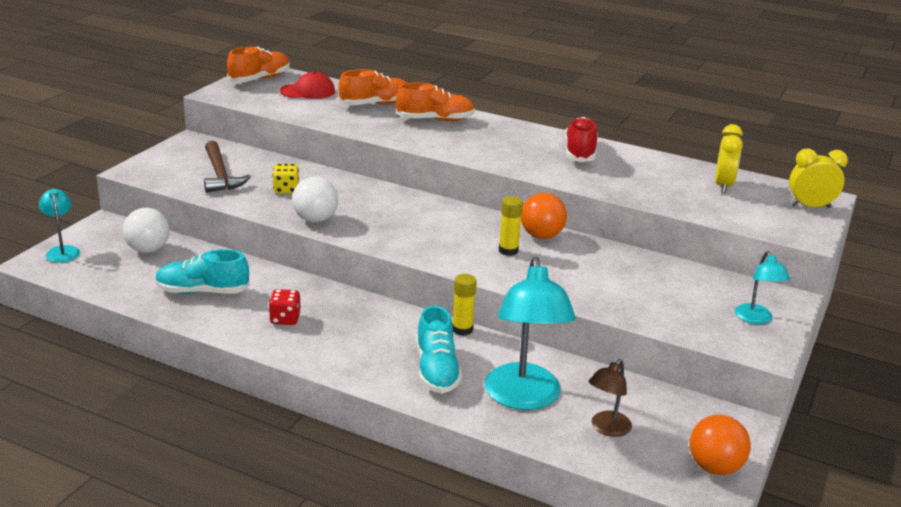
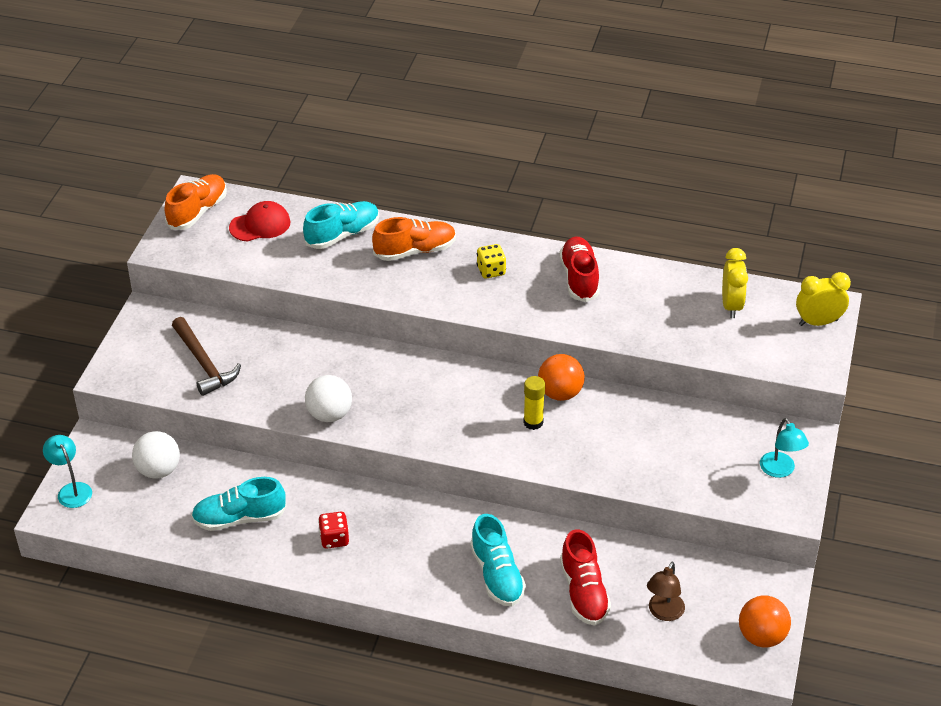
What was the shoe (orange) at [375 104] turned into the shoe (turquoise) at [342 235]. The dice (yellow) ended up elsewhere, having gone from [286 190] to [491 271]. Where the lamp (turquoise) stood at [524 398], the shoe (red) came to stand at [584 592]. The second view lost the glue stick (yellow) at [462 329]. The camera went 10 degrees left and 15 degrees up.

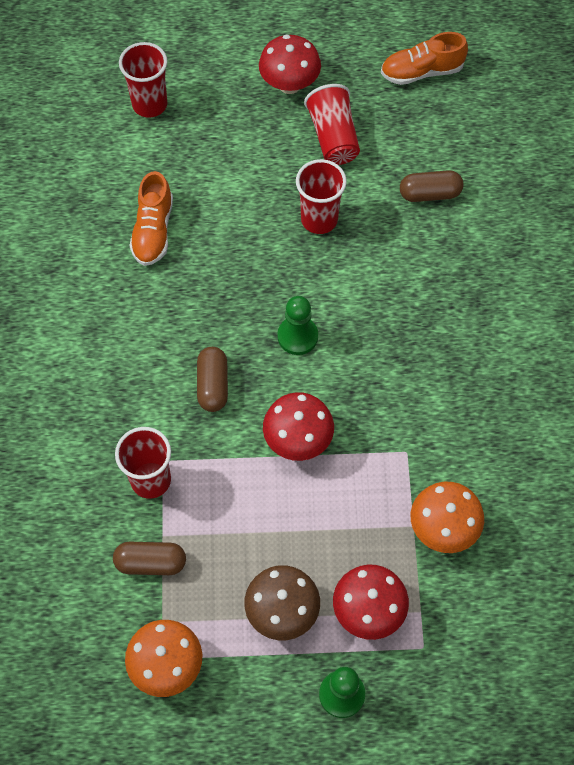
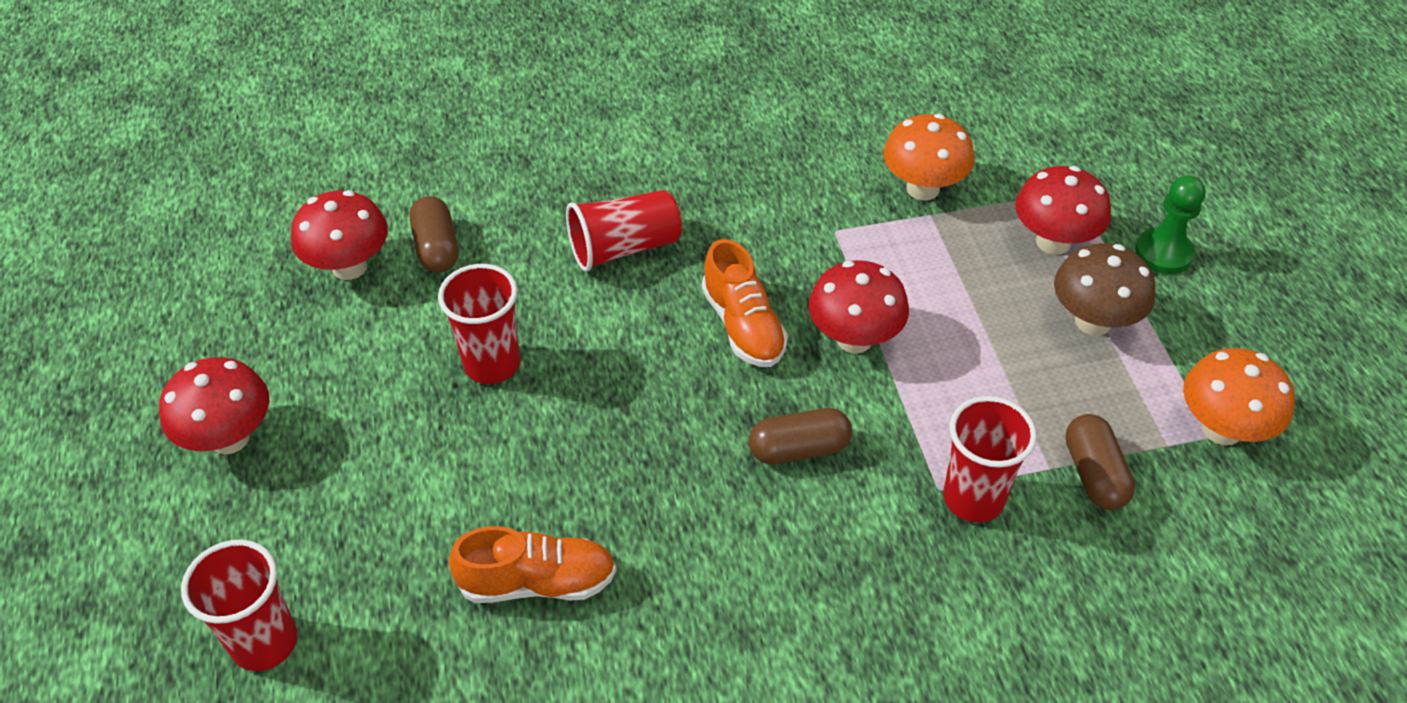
The shoe (orange) ended up elsewhere, having gone from [421 72] to [743 326]. The cup (red) ended up elsewhere, having gone from [333 137] to [624 248]. The second view lost the pawn (green) at [297 336]. The second view gained the mushroom (red) at [349 267]. The camera went 100 degrees left and 15 degrees down.

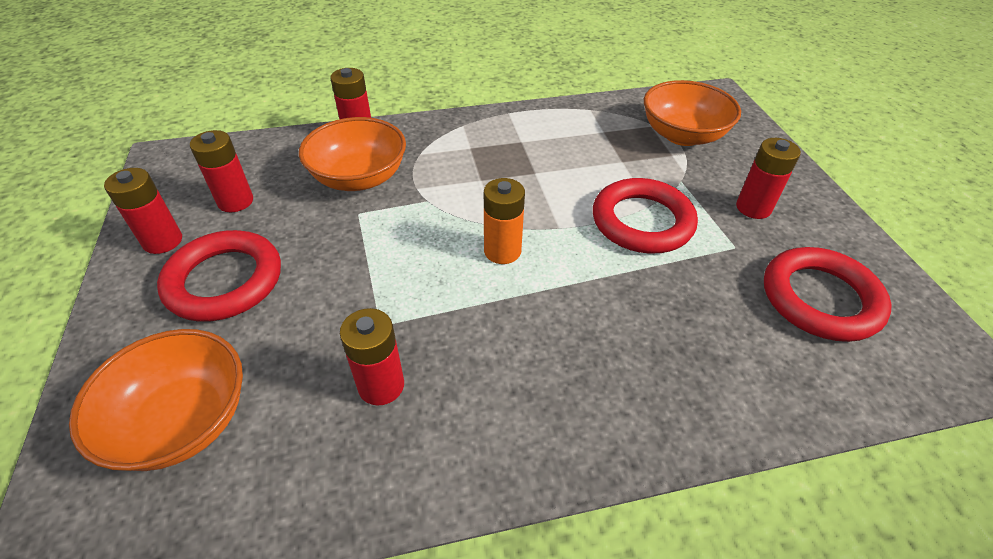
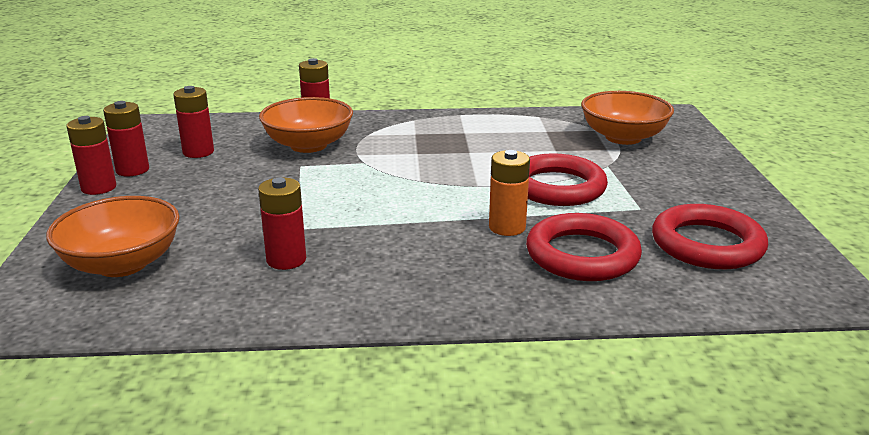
The battery (red) ended up elsewhere, having gone from [753 208] to [99 187]. The battery (orange) ended up elsewhere, having gone from [502 251] to [507 227]. The ring (red) ended up elsewhere, having gone from [224 281] to [582 255]. The camera went 10 degrees right and 20 degrees down.

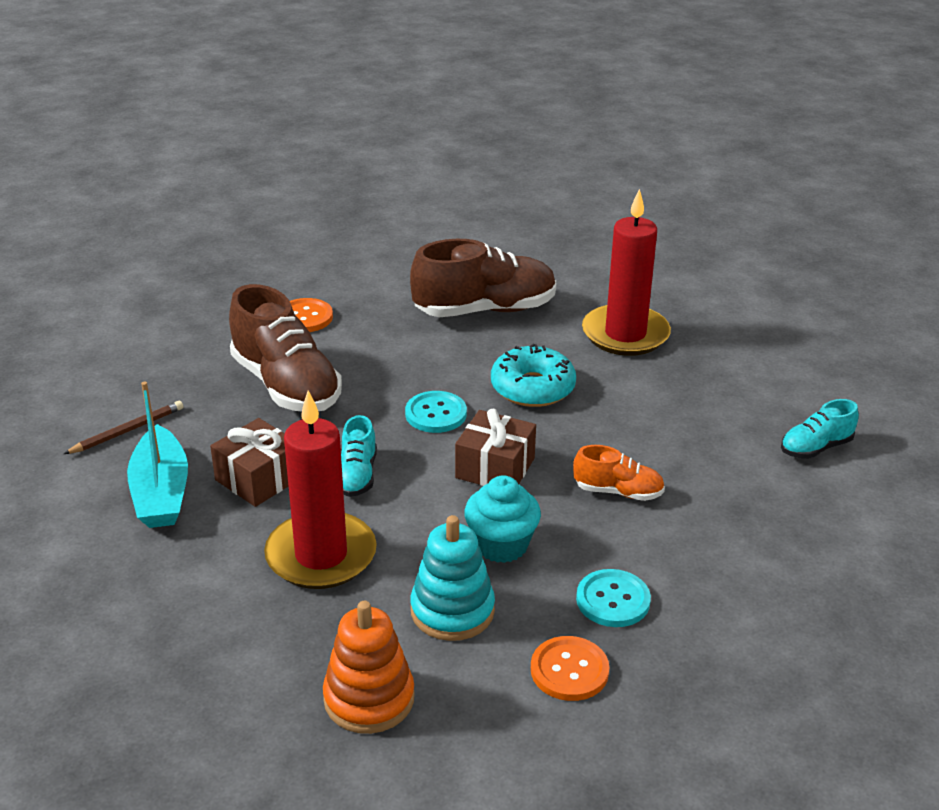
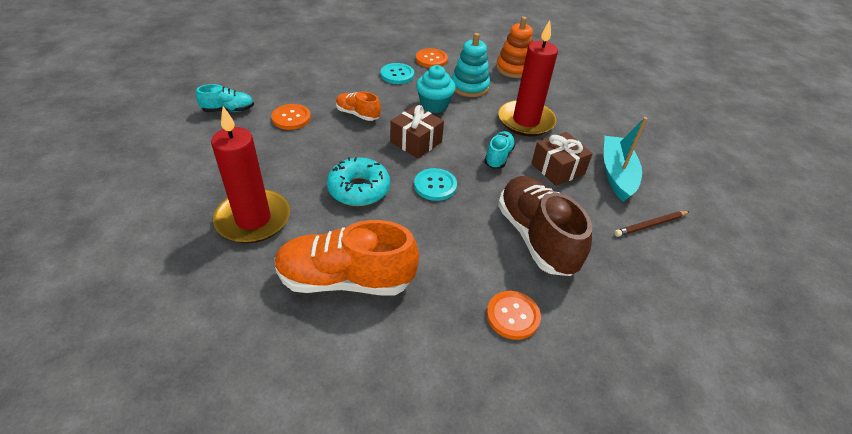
What was the shoe (brown) at [485 310] turned into the shoe (orange) at [345 279]. The second view gained the button (orange) at [291 118]. The camera went 165 degrees left and 10 degrees up.

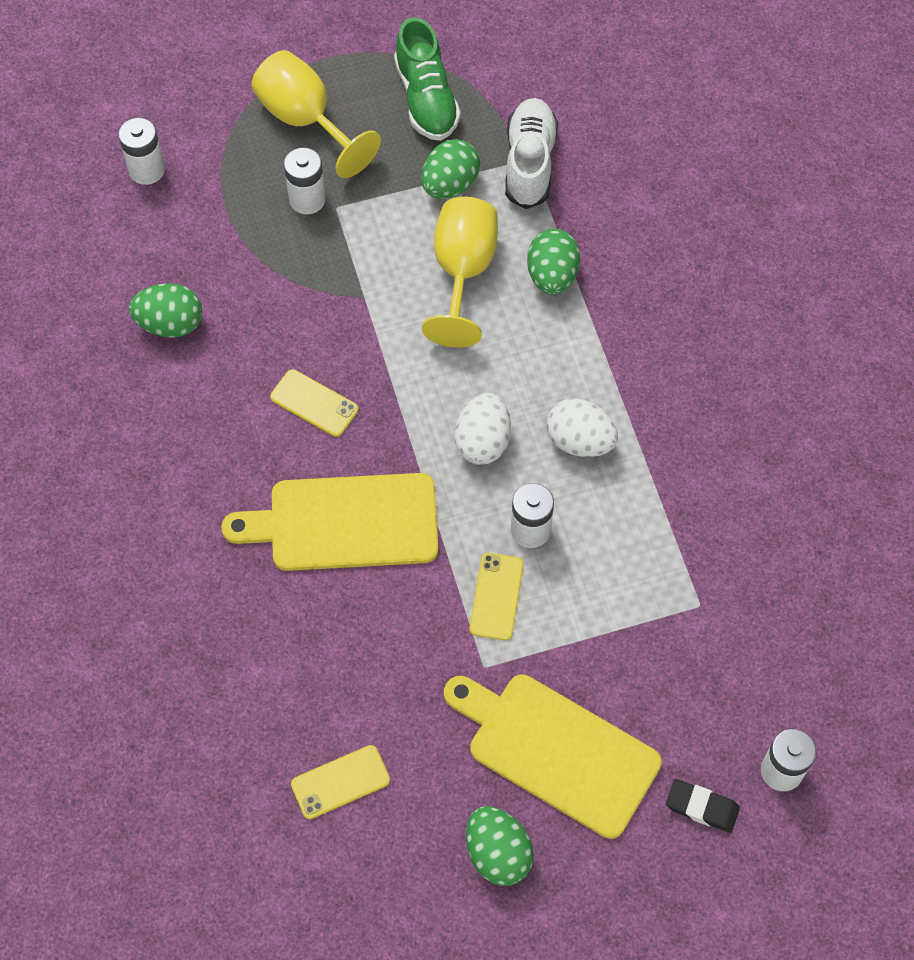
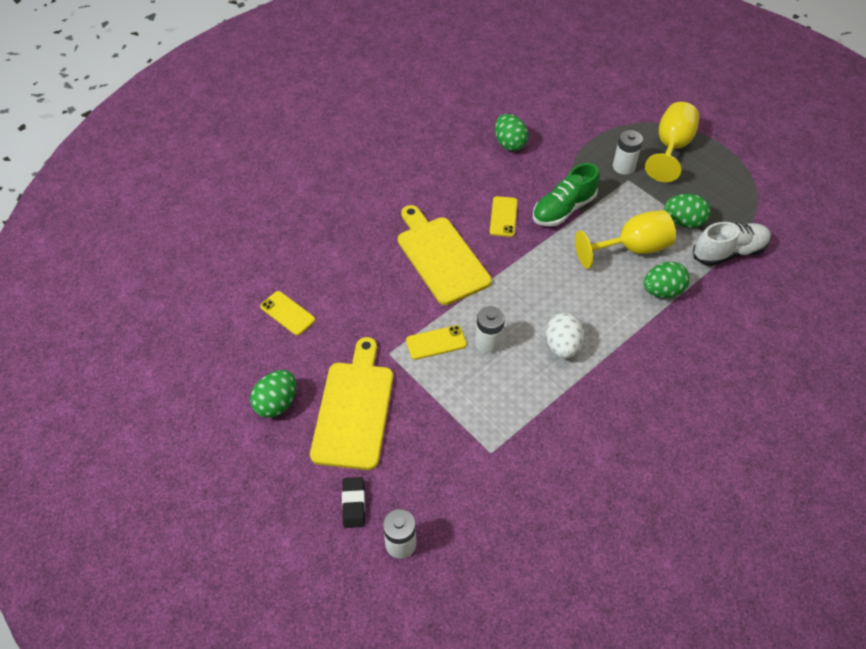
The shoe (green) ended up elsewhere, having gone from [426 99] to [563 209]. The second view lost the battery (white) at [147 170]. The second view lost the egg (white) at [483 441]. The camera went 65 degrees right and 10 degrees down.

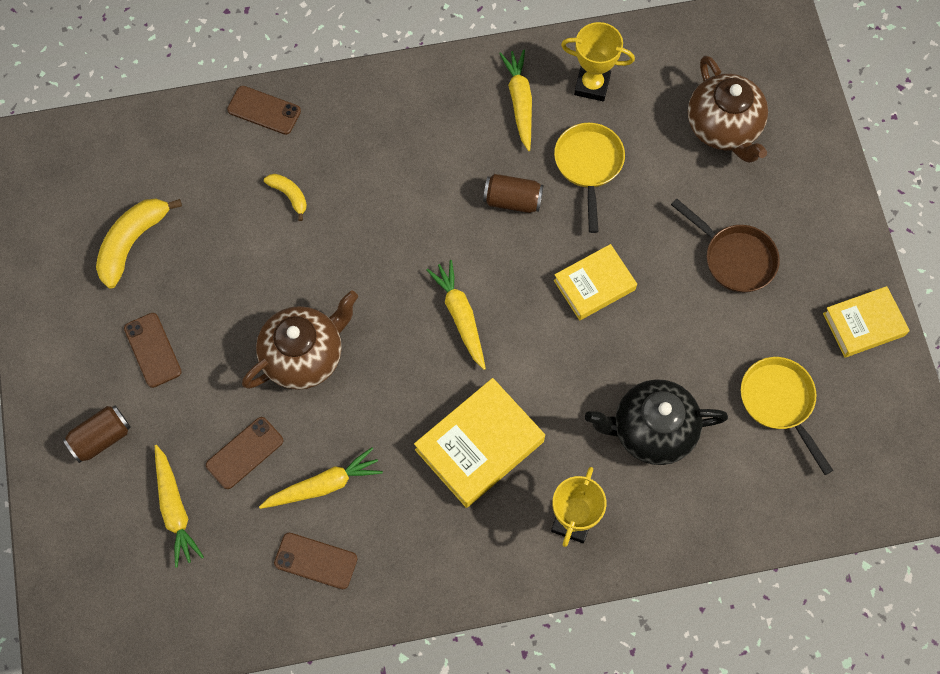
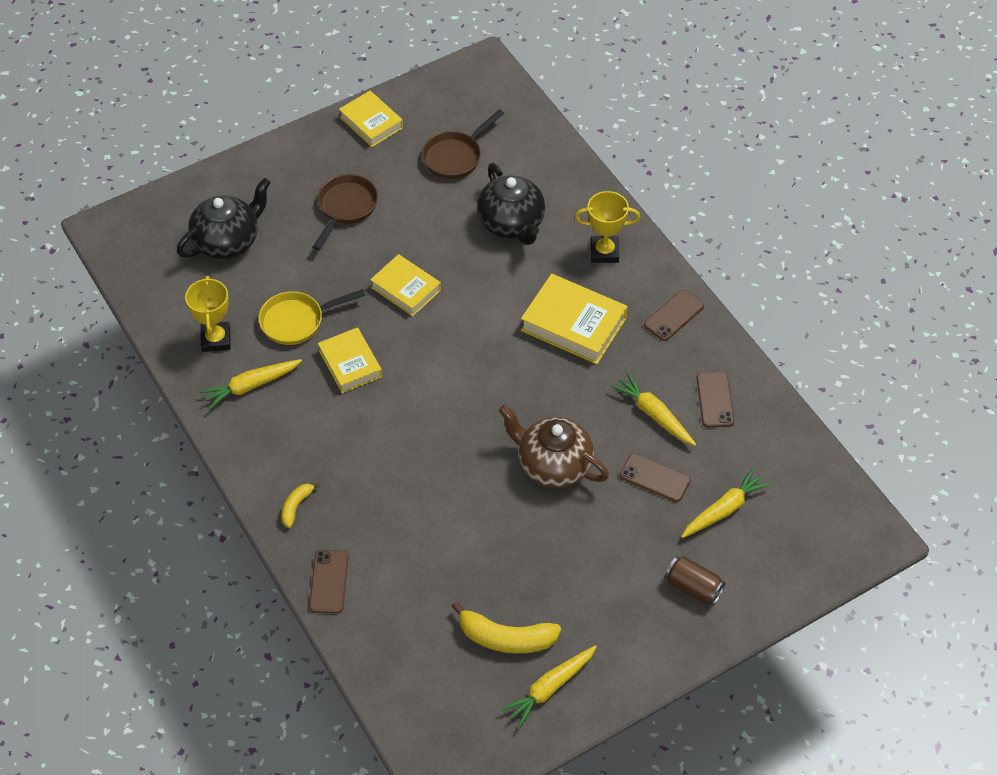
What was the teapot (brown) at [723 128] turned into the teapot (black) at [227 241]. The banana (yellow) ended up elsewhere, having gone from [289 195] to [296 506]. Where the can (brown) stood at [512 200], the book (yellow) came to stand at [350 364]. The carrot (yellow) ended up elsewhere, having gone from [460 316] to [550 688]. The phone (brown) ended up elsewhere, having gone from [153 350] to [673 315]. What was the pan (yellow) at [779 402] turned into the pan (brown) at [455 156]. The camera went 110 degrees left and 15 degrees down.

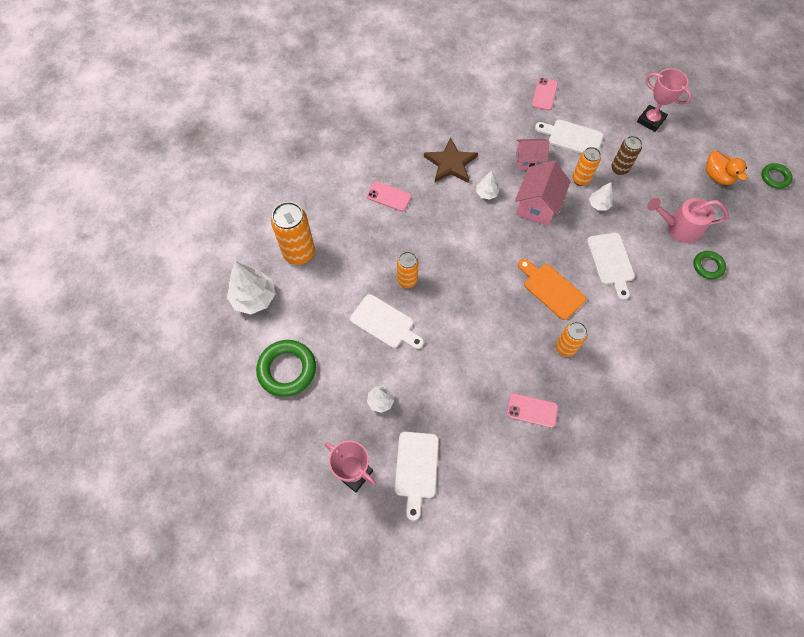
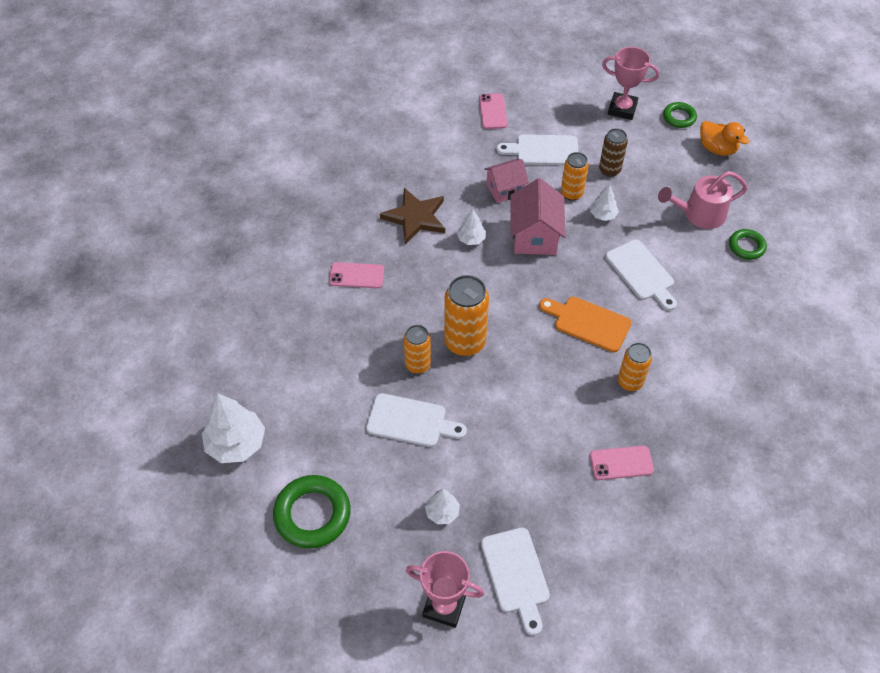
The ring (green) ended up elsewhere, having gone from [775 177] to [679 117]. The can (orange) ended up elsewhere, having gone from [299 253] to [465 342]. The camera went 20 degrees left and 10 degrees down.

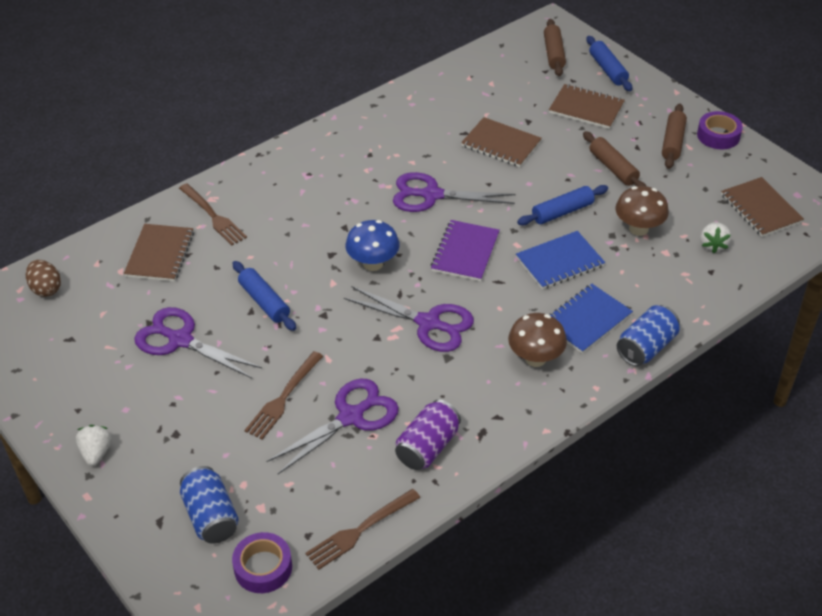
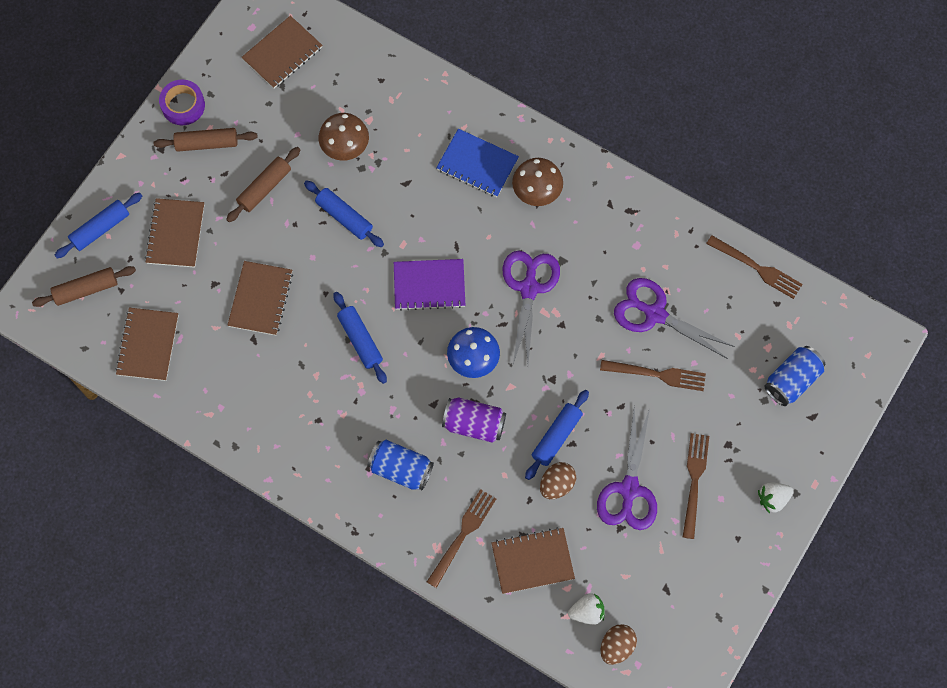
Where the scissors (purple) stood at [431 195], the rolling pin (blue) came to stand at [360 340]. The strawberry (white) ended up elsewhere, having gone from [713 245] to [587 612]. The second view lost the notebook (blue) at [560 262]. The can (blue) ended up elsewhere, having gone from [646 347] to [401 469]. The can (purple) ended up elsewhere, having gone from [427 447] to [474 424]. The second view lost the tape (purple) at [263 567]. The second view gained the notebook (brown) at [148 345]. The second view gained the fork (brown) at [694 480]. The second view gained the egg (brown) at [557 484]. The camera went 110 degrees left and 25 degrees up.

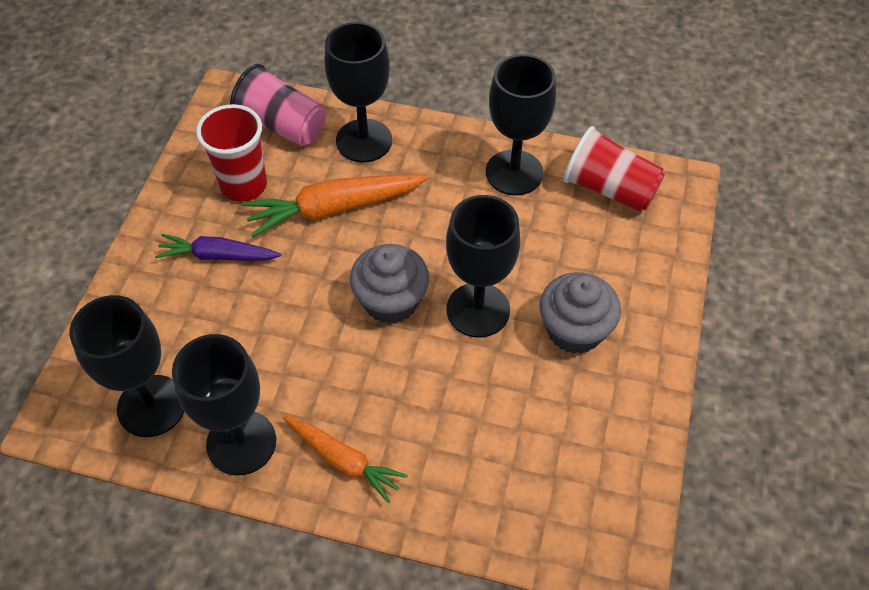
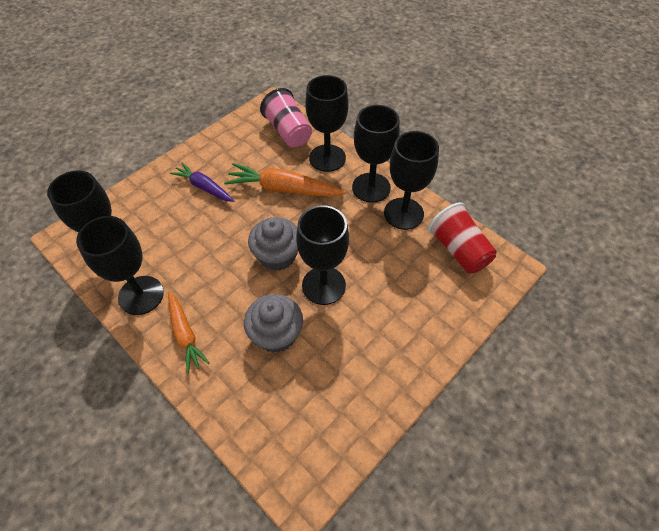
The second view lost the cup (red) at [244 185]. The cupcake (grey) ended up elsewhere, having gone from [574 330] to [276 334]. The second view gained the goblet (black) at [371 187]. The camera went 30 degrees right and 0 degrees up.

